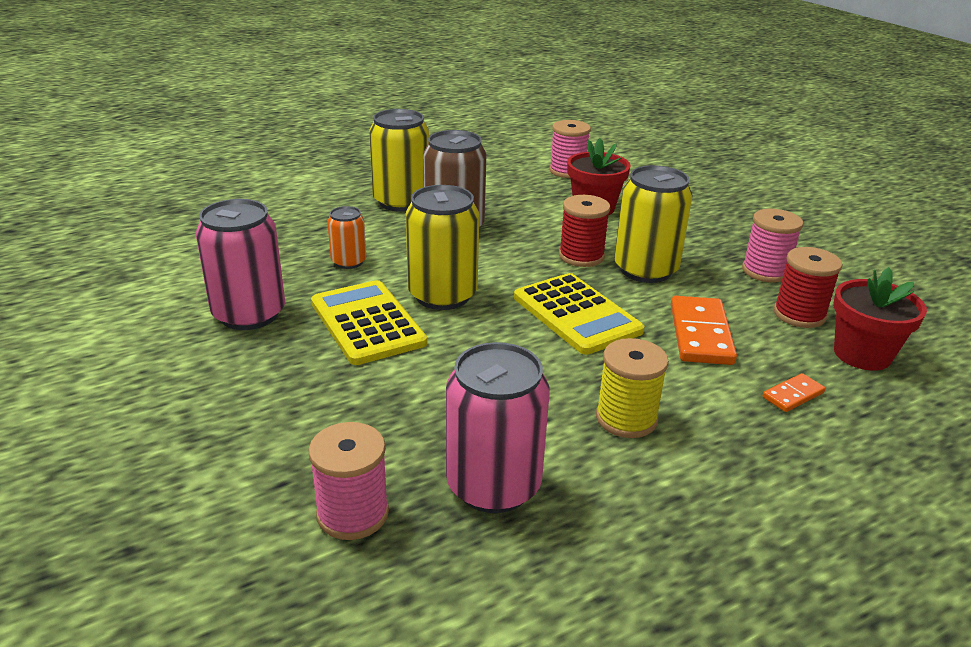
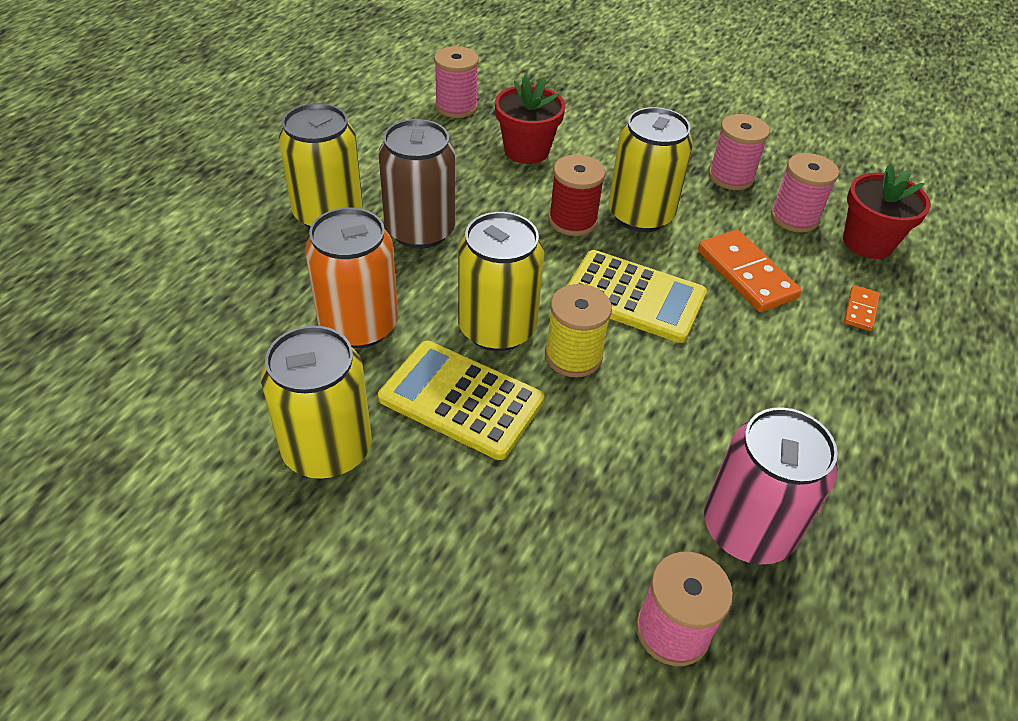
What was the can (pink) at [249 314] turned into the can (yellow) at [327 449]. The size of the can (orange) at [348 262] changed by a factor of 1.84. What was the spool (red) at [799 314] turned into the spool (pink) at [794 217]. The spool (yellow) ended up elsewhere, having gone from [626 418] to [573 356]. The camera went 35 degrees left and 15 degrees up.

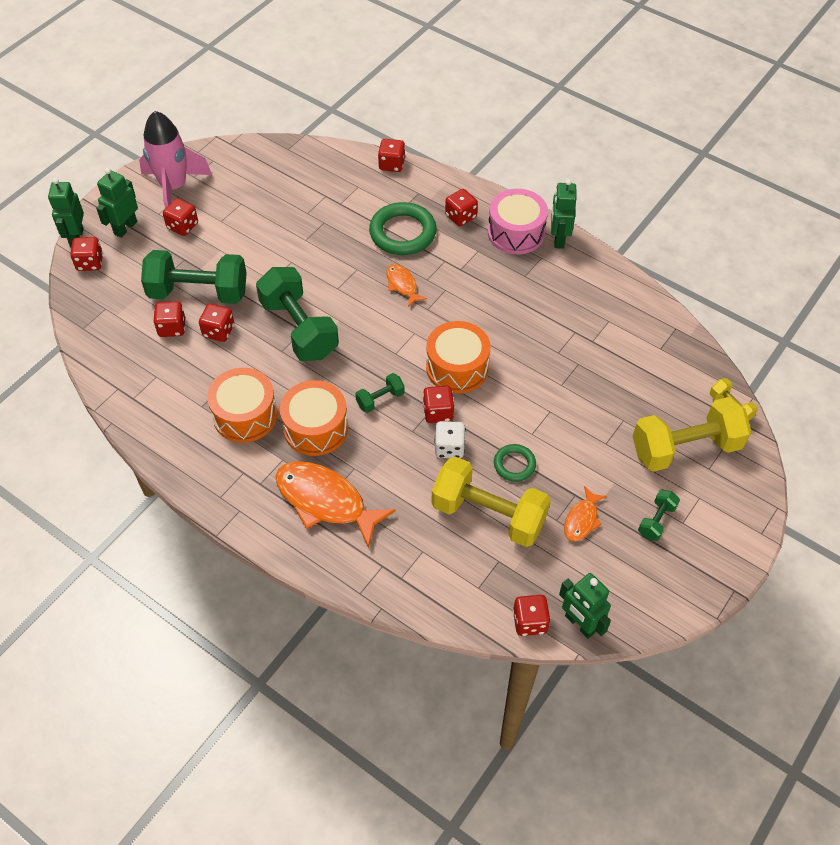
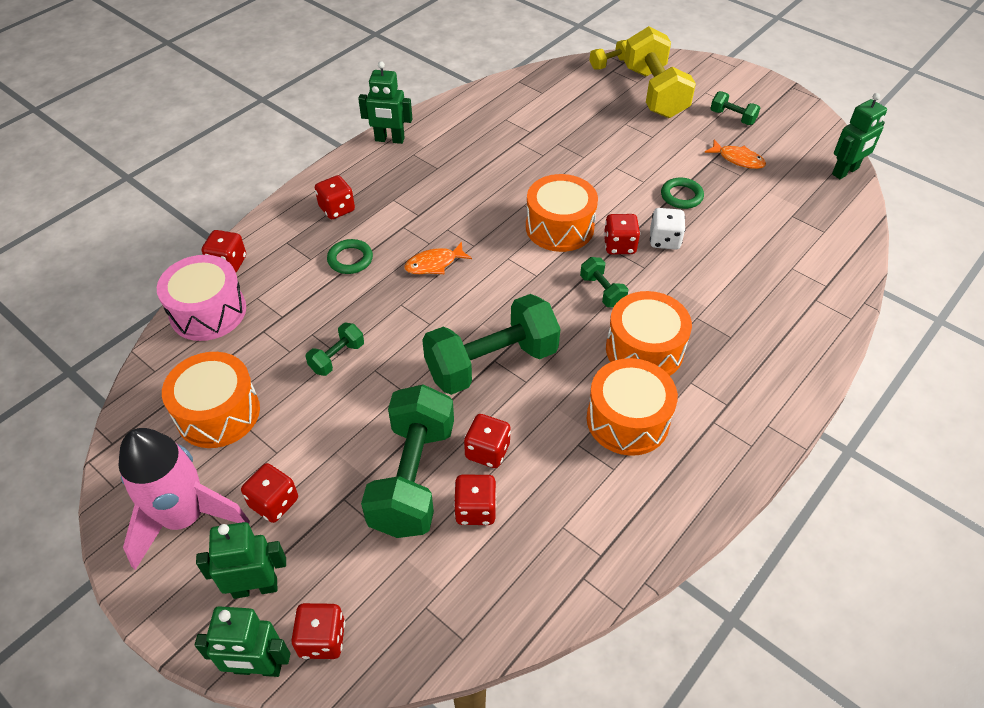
The robot (green) at [125 228] ended up facing another way, 135 degrees clockwise from before. The drum (pink) ended up elsewhere, having gone from [516 233] to [208 312]. The size of the ring (green) at [402 233] changed by a factor of 0.55. The second view lost the dumbbell (yellow) at [488 514]. The second view lost the fish (orange) at [325 501]. The second view lost the dice (red) at [529 622]. The second view gained the dumbbell (green) at [337 357]. The second view gained the drum (orange) at [218 413]. The camera went 85 degrees left and 5 degrees down.

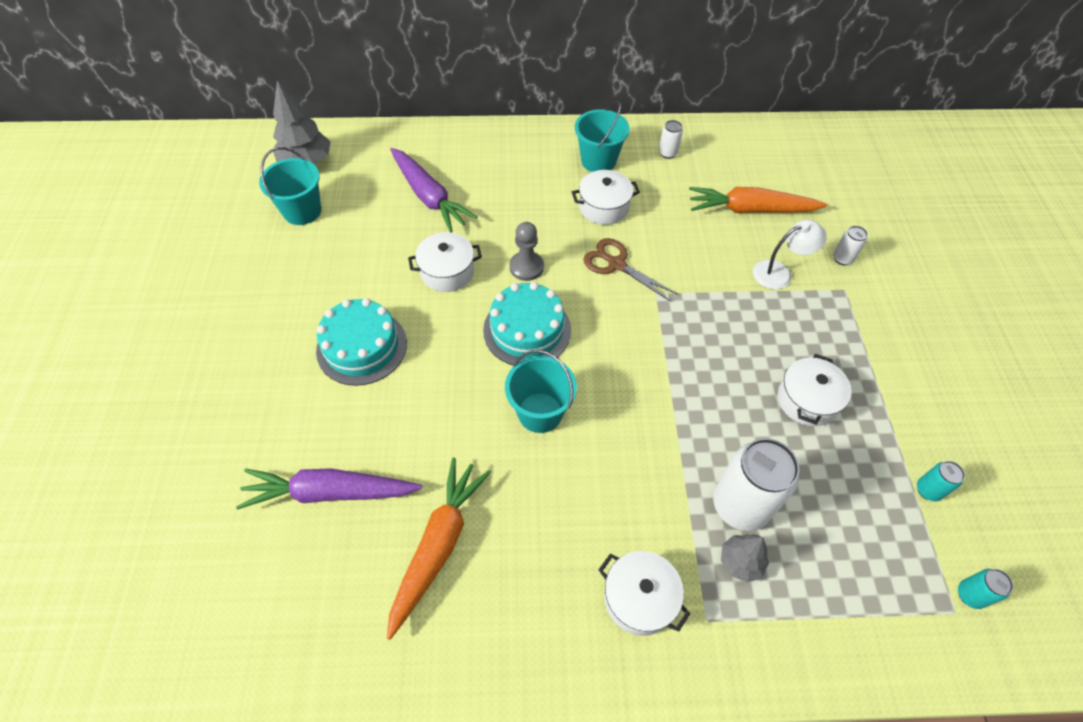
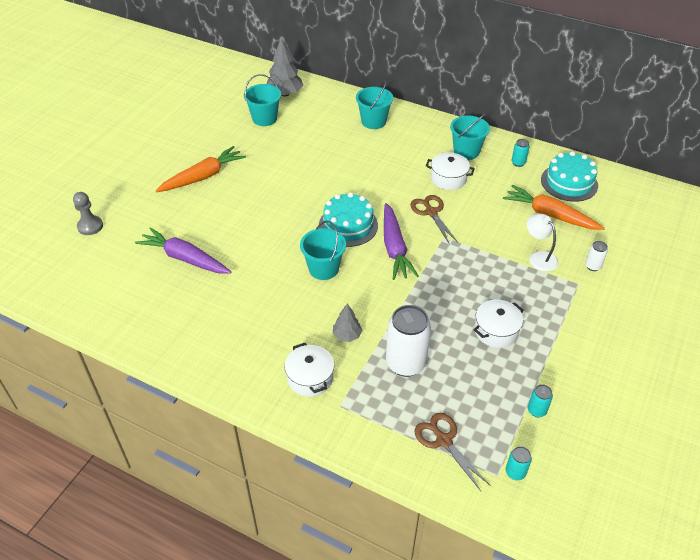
What was the can (white) at [667 153] turned into the can (turquoise) at [518 163]. The carrot (purple) ended up elsewhere, having gone from [429 197] to [394 248]. The lamp (white) at [779 273] ended up facing another way, 135 degrees counterclockwise from before. The pawn (grey) ended up elsewhere, having gone from [526 267] to [90 226]. The second view lost the pot (white) at [447 272]. The cake (turquoise) ended up elsewhere, having gone from [362 347] to [569 182]. The carrot (orange) ended up elsewhere, having gone from [438 546] to [203 177]. The tree (grey) ended up elsewhere, having gone from [740 562] to [347 335]. The second view gained the bucket (turquoise) at [373 121]. The second view gained the scissors (brown) at [444 440]. The camera went 30 degrees right and 10 degrees down.

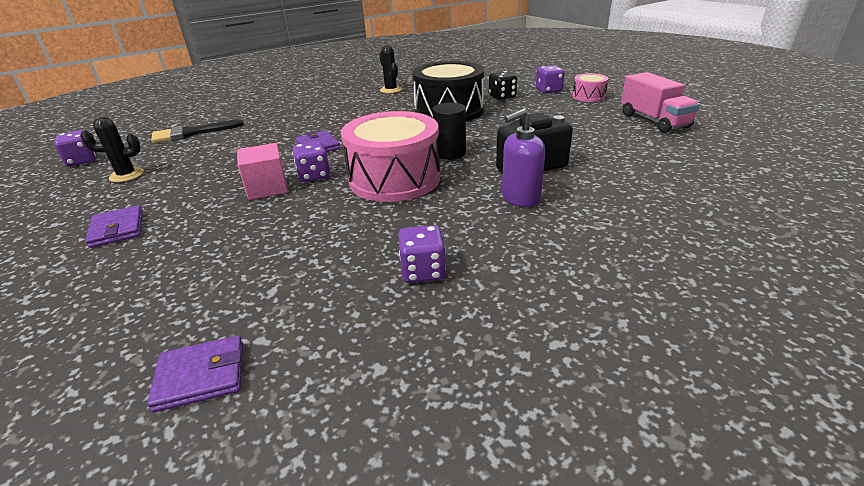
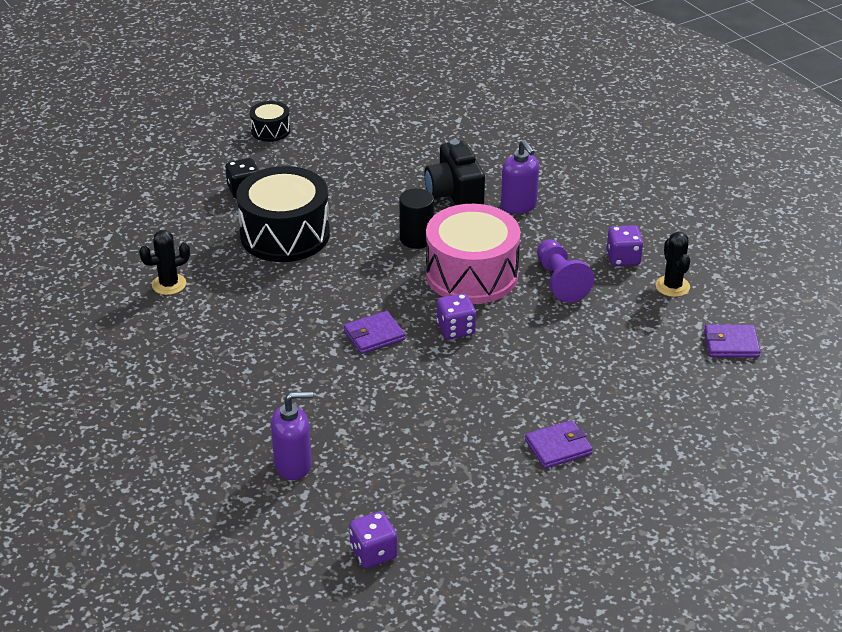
The second view lost the dice (purple) at [548 90]. The second view lost the truck (pink) at [653 121]. What was the drum (pink) at [588 96] turned into the drum (black) at [270 131]. The cactus (black) ended up elsewhere, having gone from [126 175] to [672 286]. Where the brush (black) stood at [192 133], the soap dispenser (purple) came to stand at [293 465]. The second view lost the cube (pink) at [267 188]. The wallet (purple) at [201 376] ended up facing another way, 75 degrees counterclockwise from before. The second view gained the pawn (purple) at [560 281]. The camera went 90 degrees left and 5 degrees up.

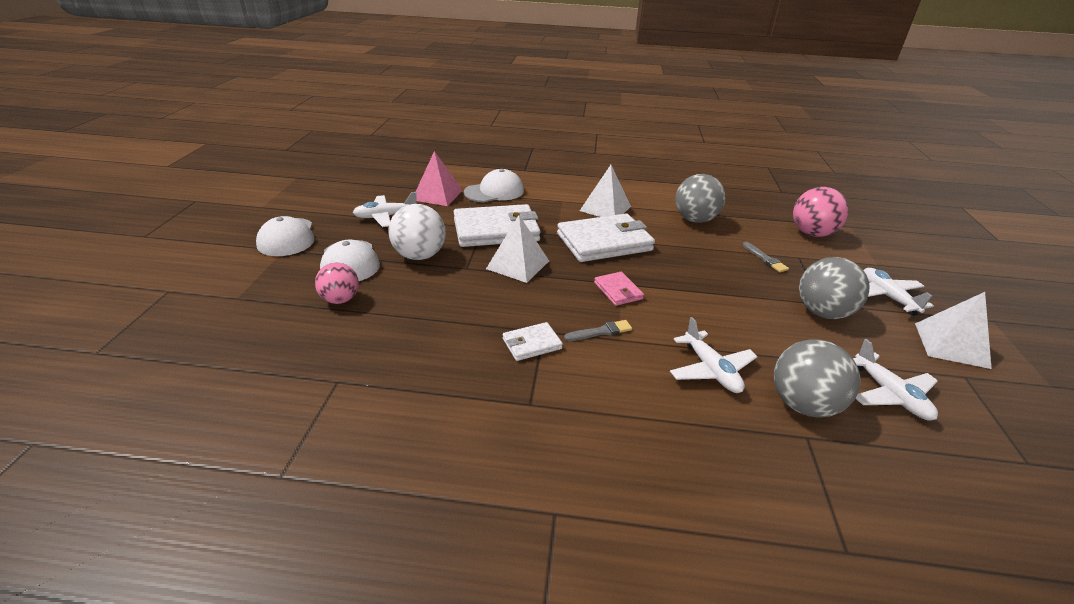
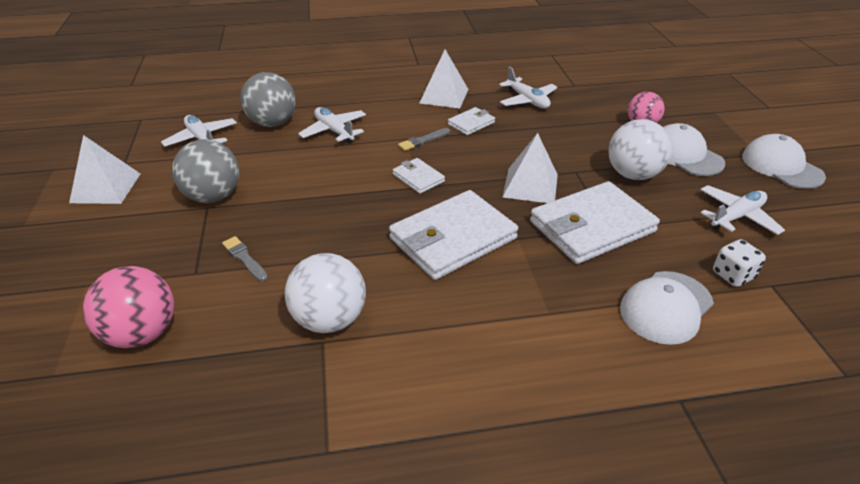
Where the pyramid (pink) stood at [437 195], the dice (white) came to stand at [733 275]. The pyramid (white) ended up elsewhere, having gone from [605 208] to [444 96]. What was the ball (grey) at [695 220] turned into the ball (white) at [330 319]. The plane (white) ended up elsewhere, having gone from [887 296] to [527 100]. What was the wallet (pink) at [618 291] turned into the wallet (white) at [418 178]. The camera went 165 degrees right and 5 degrees up.

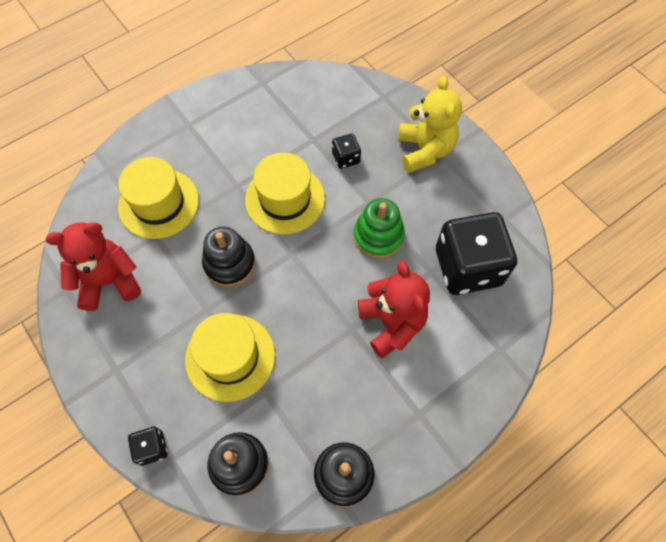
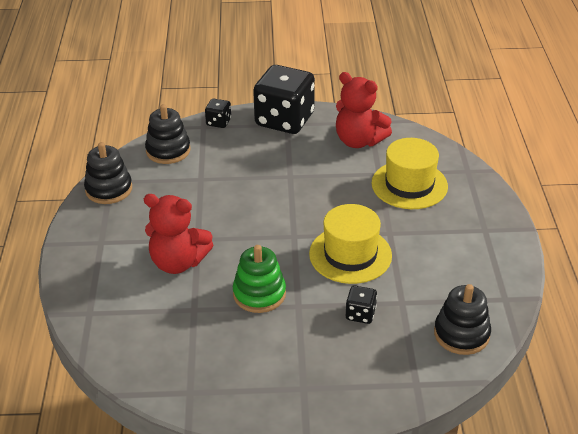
The second view lost the teddy bear (yellow) at [425 150]. The dice (black) ended up elsewhere, having gone from [468 267] to [284 120]. The teddy bear (red) at [109 281] ended up facing another way, 105 degrees clockwise from before. The stacking toy (black) ended up elsewhere, having gone from [229 263] to [461 334]. The second view lost the hat (yellow) at [230 357]. The camera went 125 degrees right and 25 degrees down.

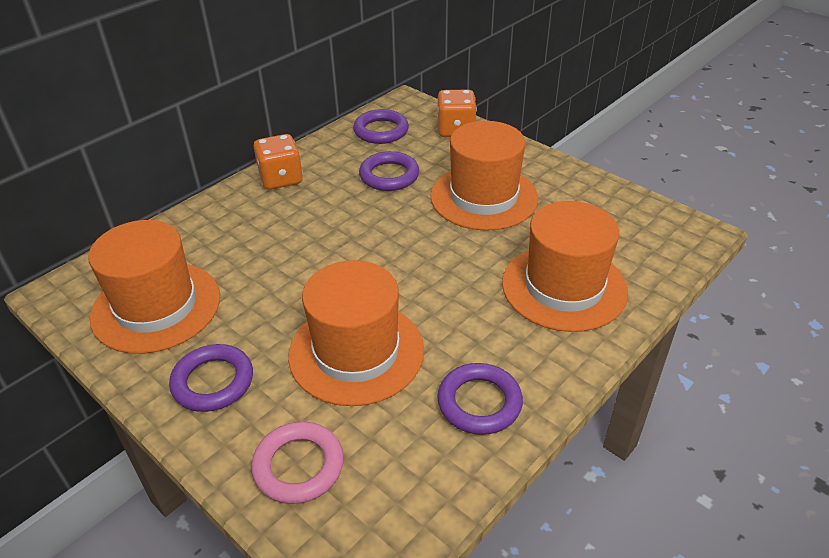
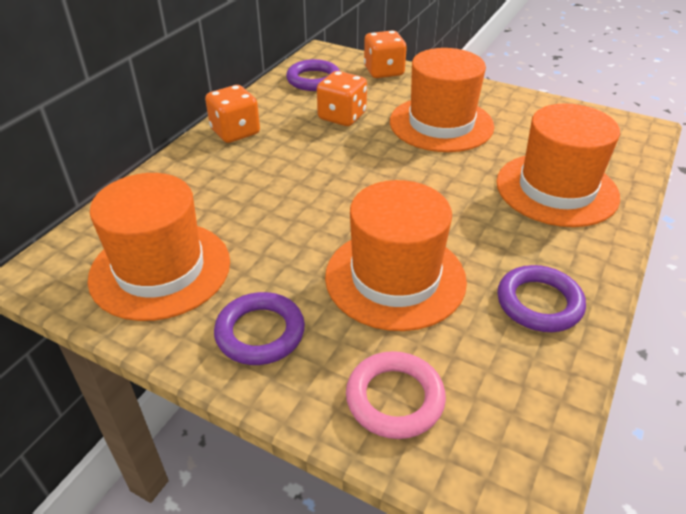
Where the ring (purple) stood at [389 175], the dice (orange) came to stand at [342 116]. The camera went 15 degrees left and 0 degrees up.

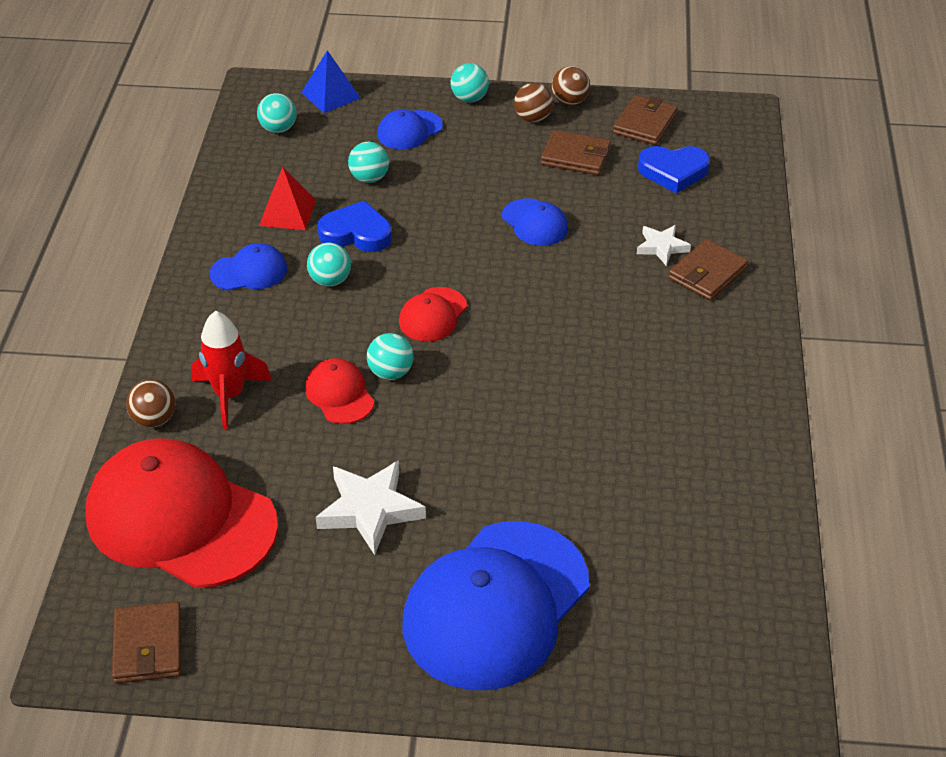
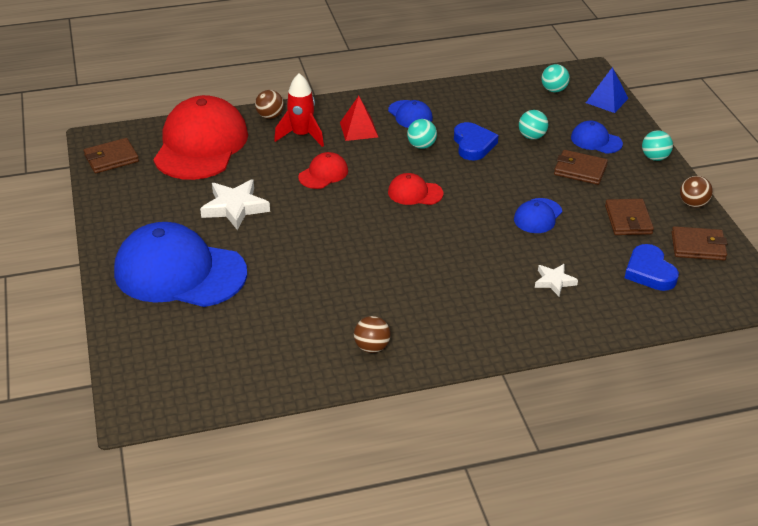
The ball (brown) ended up elsewhere, having gone from [533 118] to [372 347]. The pyramid (red) ended up elsewhere, having gone from [287 213] to [359 129]. The wallet (brown) ended up elsewhere, having gone from [707 273] to [580 170]. The second view lost the ball (turquoise) at [390 373]. The camera went 70 degrees right and 5 degrees down.

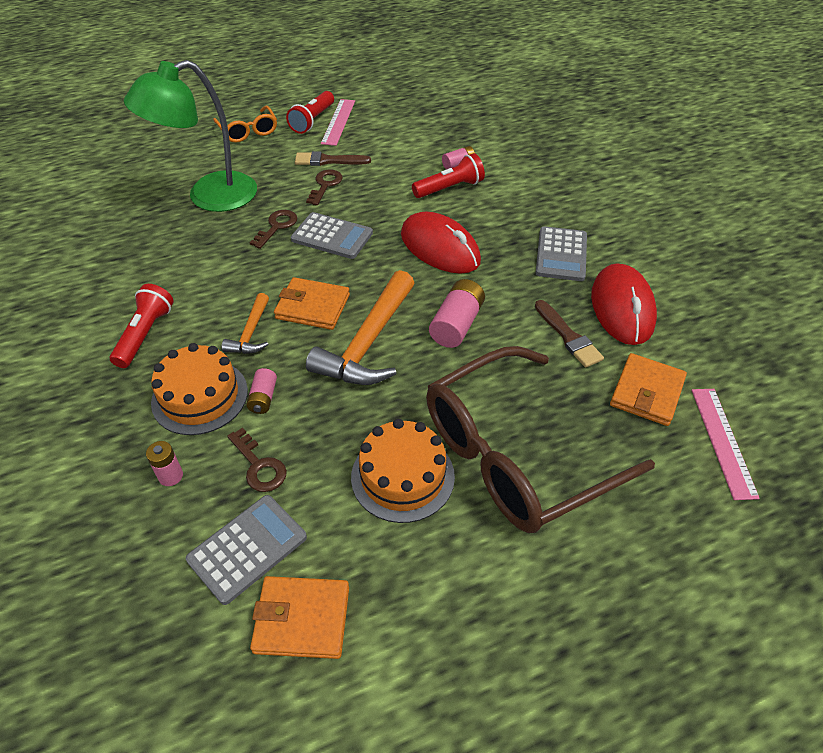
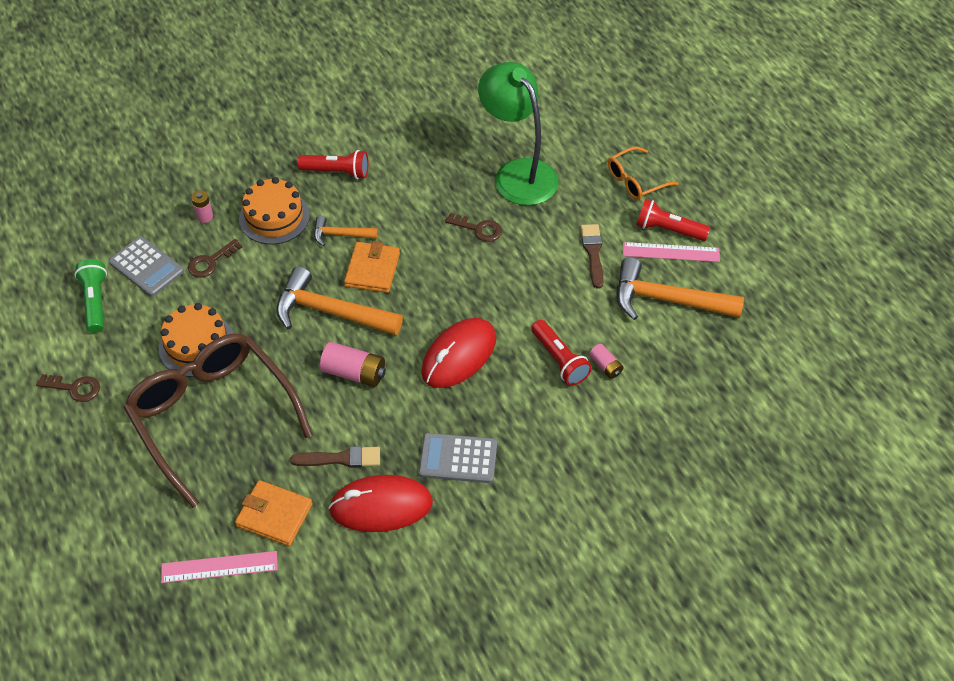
The key (brown) ended up elsewhere, having gone from [325 185] to [74 388]. The second view lost the calculator (grey) at [332 236]. The brush (brown) at [568 337] ended up facing another way, 150 degrees counterclockwise from before. The second view lost the battery (pink) at [263 398]. Where the wallet (orange) stood at [302 619], the flashlight (green) came to stand at [96 302]. The second view gained the hammer (orange) at [667 300]. The camera went 85 degrees right and 5 degrees up.

